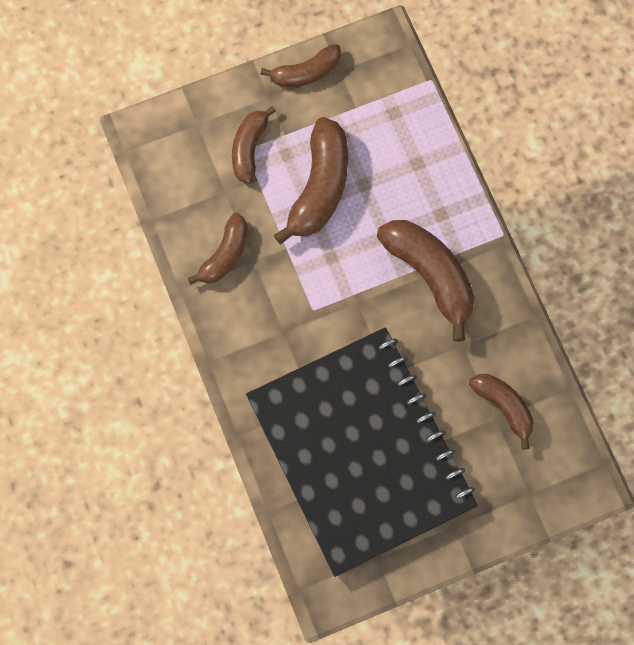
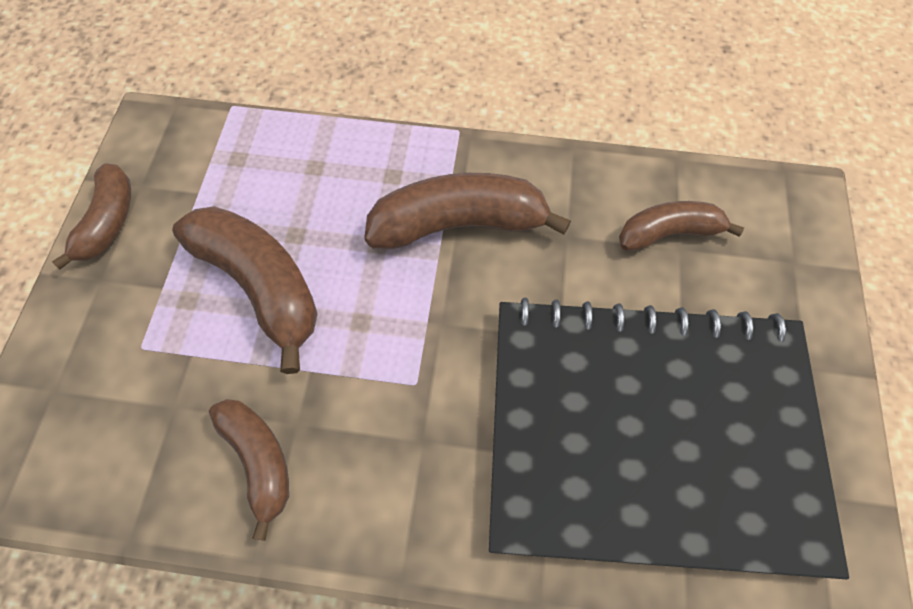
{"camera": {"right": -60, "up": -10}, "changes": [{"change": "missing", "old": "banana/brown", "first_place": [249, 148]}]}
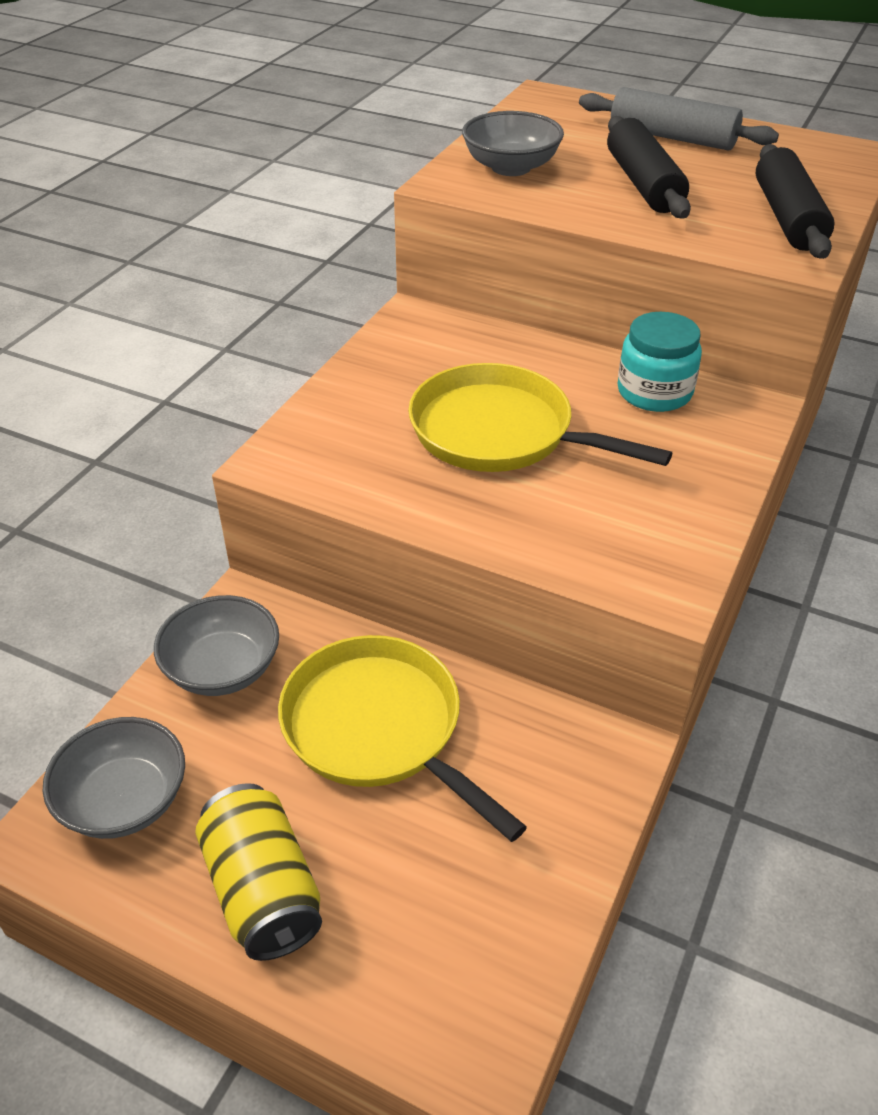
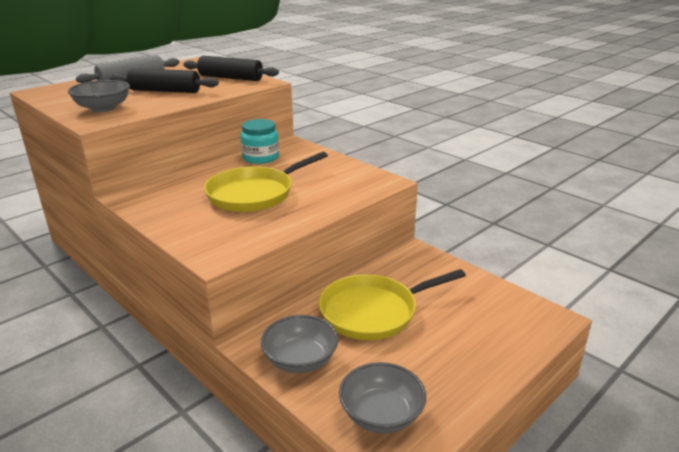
{"camera": {"right": -70, "up": -15}, "changes": [{"change": "missing", "old": "can/yellow", "first_place": [263, 890]}]}
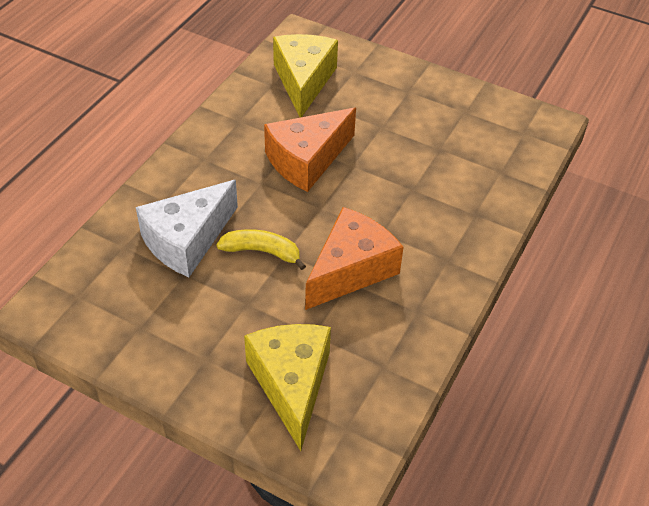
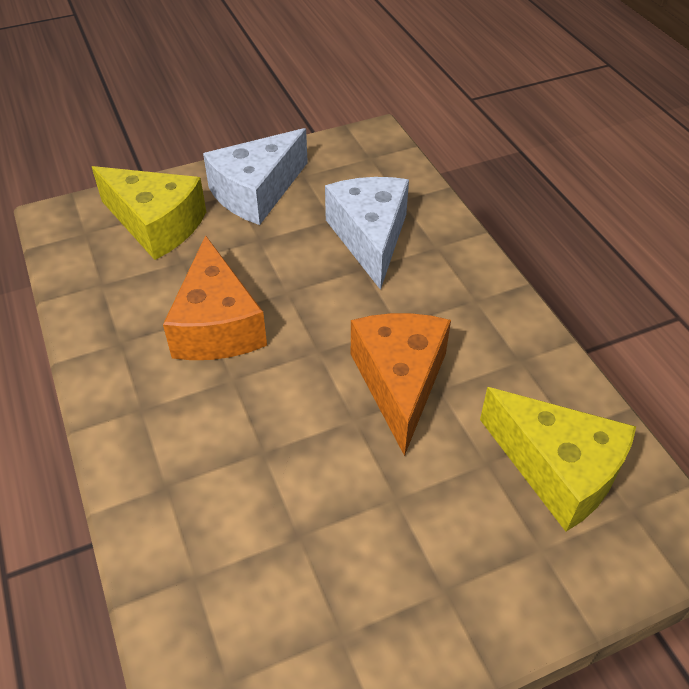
{"camera": {"right": 130, "up": 0}, "changes": [{"change": "missing", "old": "banana/yellow", "first_place": [262, 252]}, {"change": "appeared", "new": "cheese/white", "second_place": [256, 192]}]}
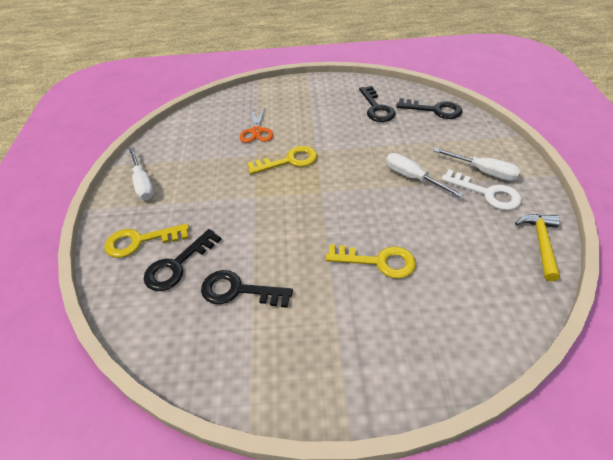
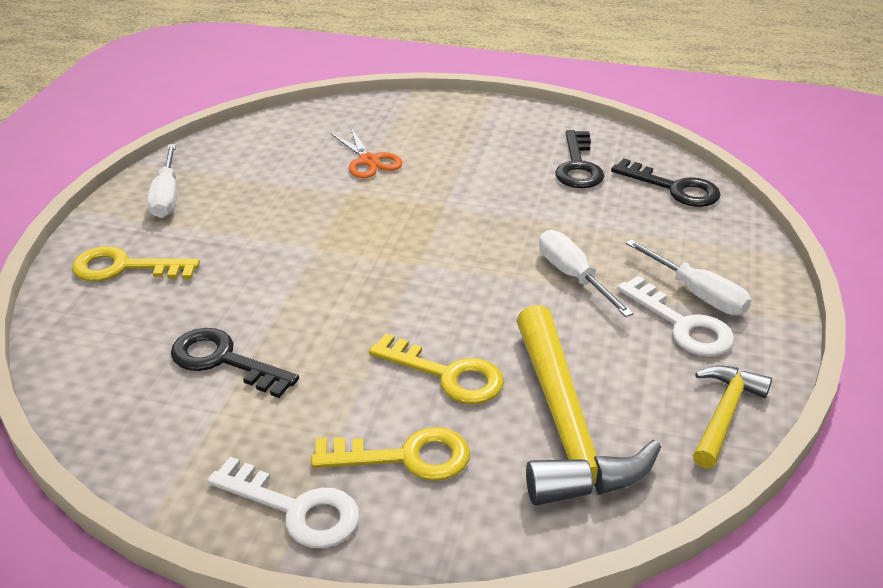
{"camera": {"right": 15, "up": -10}, "changes": [{"change": "missing", "old": "key/black", "first_place": [177, 265]}, {"change": "appeared", "new": "key/white", "second_place": [296, 509]}, {"change": "appeared", "new": "hammer/yellow", "second_place": [565, 426]}, {"change": "relocated", "old": "key/yellow", "first_place": [289, 161], "second_place": [405, 457]}, {"change": "spun", "old": "scissors/orange", "first_place": [256, 131], "second_place": [369, 161], "degrees": -45}]}
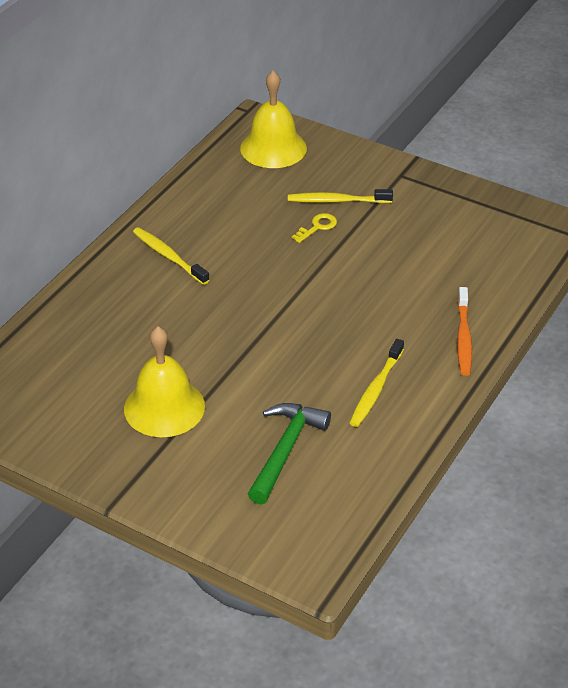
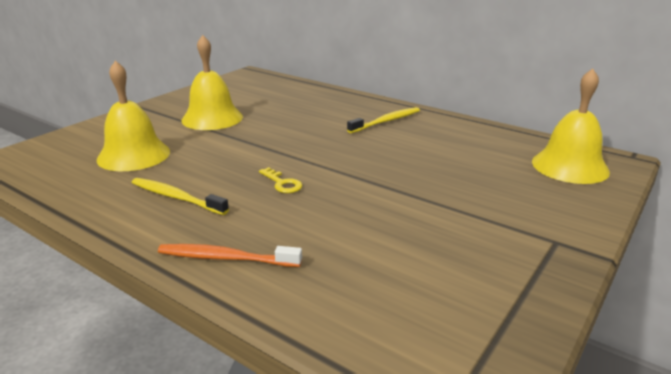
{"camera": {"right": 95, "up": -15}, "changes": [{"change": "missing", "old": "toothbrush/yellow", "first_place": [337, 201]}, {"change": "relocated", "old": "key/yellow", "first_place": [317, 227], "second_place": [282, 183]}, {"change": "exchanged", "old": "hammer/green", "new": "bell/yellow", "first_place": [285, 450], "second_place": [133, 155]}]}
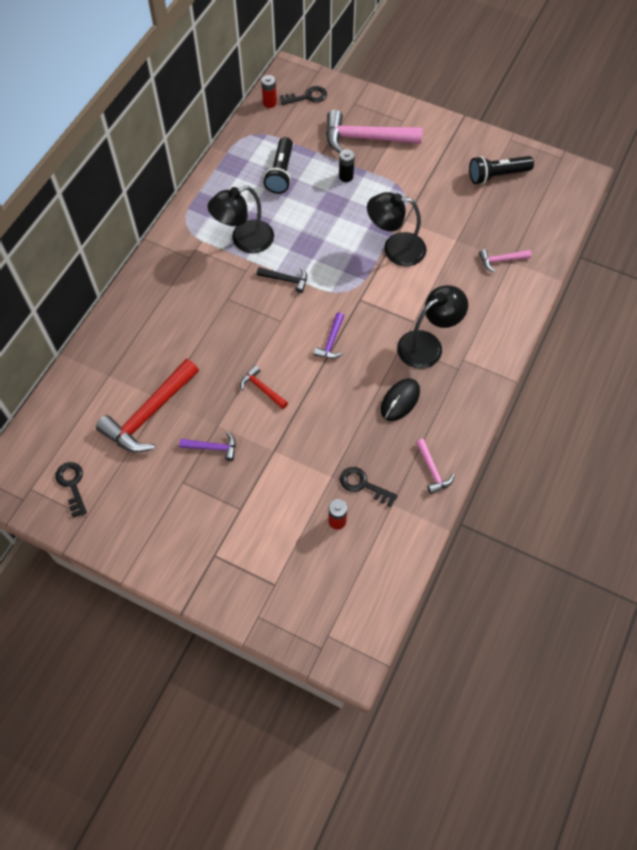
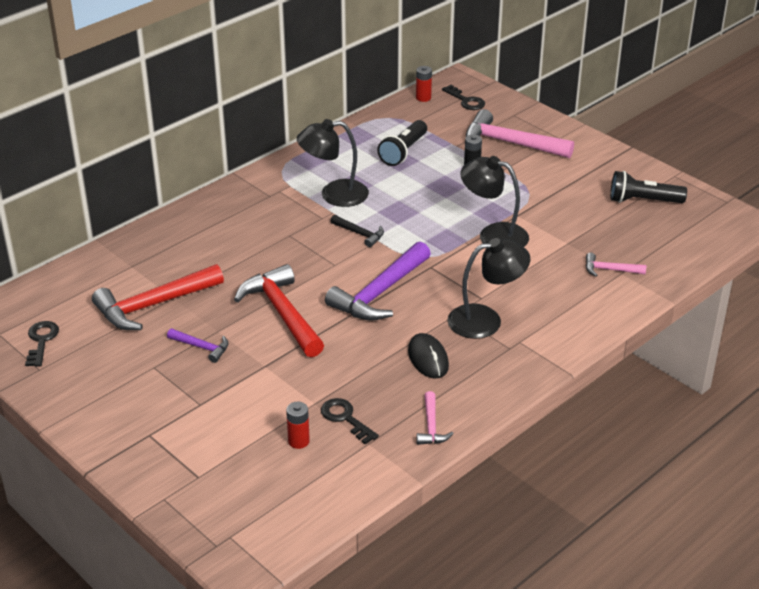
{"camera": {"right": 20, "up": -25}, "changes": [{"change": "spun", "old": "key/black", "first_place": [307, 97], "second_place": [466, 101], "degrees": 45}, {"change": "spun", "old": "mouse/black", "first_place": [400, 400], "second_place": [428, 358], "degrees": -75}, {"change": "size", "old": "hammer/red", "first_place": [262, 389], "second_place": [282, 313], "factor": 2.05}, {"change": "size", "old": "hammer/purple", "first_place": [331, 341], "second_place": [379, 293], "factor": 2.05}]}
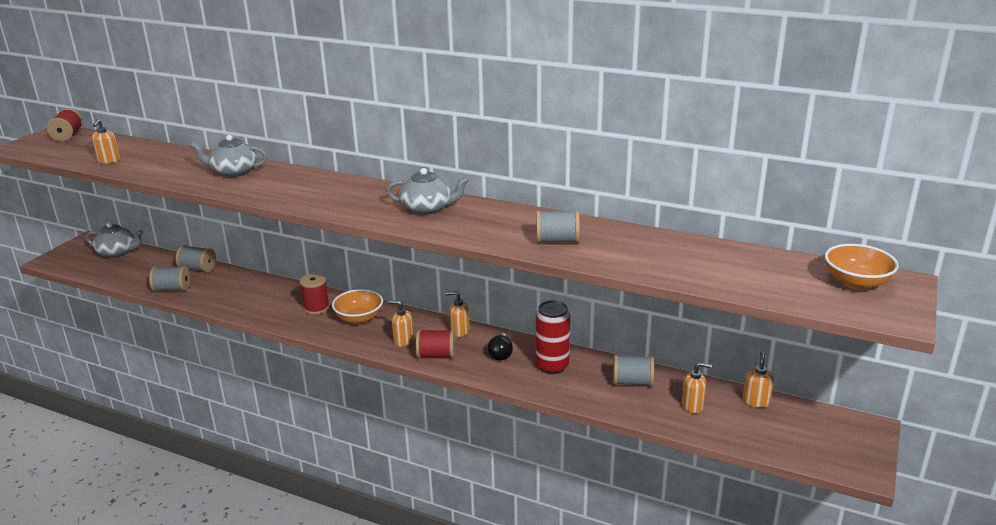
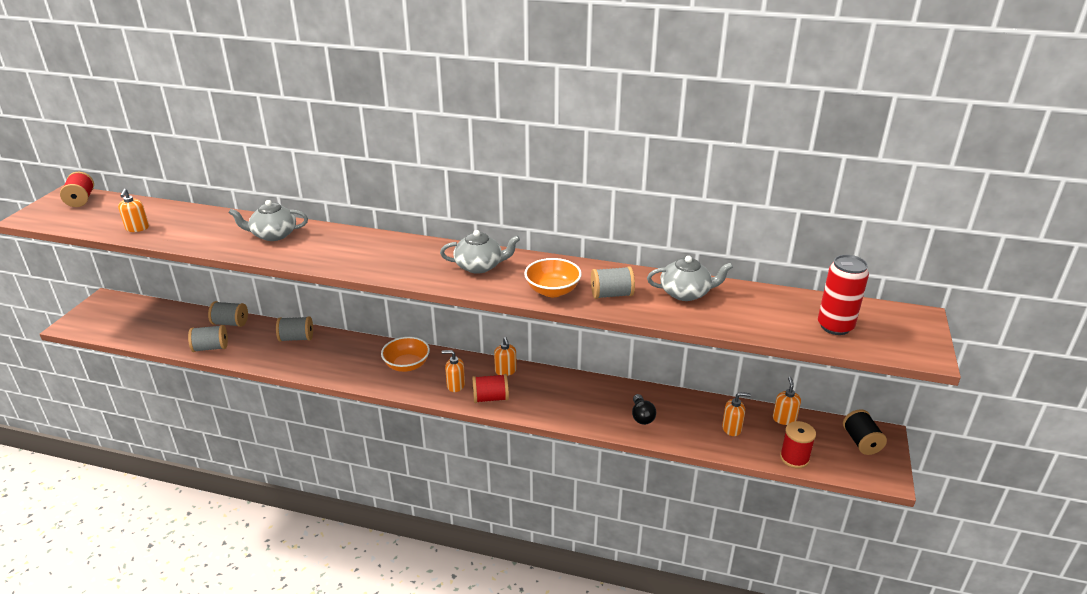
{"camera": {"right": -10, "up": 5}, "changes": [{"change": "appeared", "new": "spool/black", "second_place": [861, 442]}, {"change": "relocated", "old": "teapot/grey", "first_place": [117, 252], "second_place": [686, 293]}, {"change": "relocated", "old": "spool/red", "first_place": [316, 308], "second_place": [794, 458]}, {"change": "relocated", "old": "light bulb/black", "first_place": [500, 354], "second_place": [641, 416]}, {"change": "relocated", "old": "can/red", "first_place": [552, 366], "second_place": [835, 326]}, {"change": "relocated", "old": "spool/grey", "first_place": [632, 382], "second_place": [296, 338]}, {"change": "relocated", "old": "bowl/orange", "first_place": [856, 282], "second_place": [552, 291]}, {"change": "spun", "old": "soap dispenser/orange", "first_place": [459, 331], "second_place": [505, 371], "degrees": -105}]}
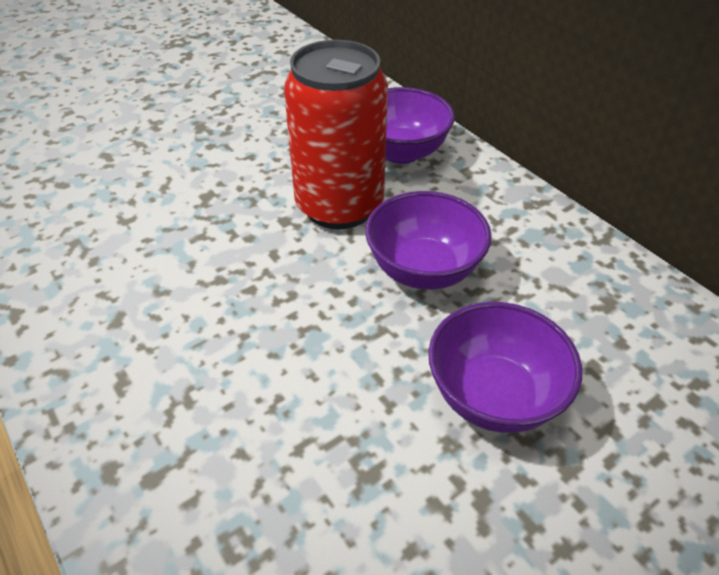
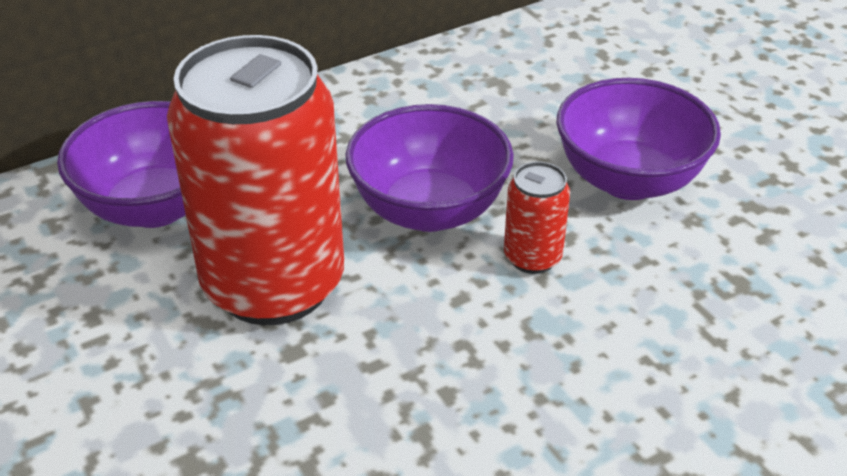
{"camera": {"right": -85, "up": -5}, "changes": [{"change": "appeared", "new": "can/red", "second_place": [532, 257]}]}
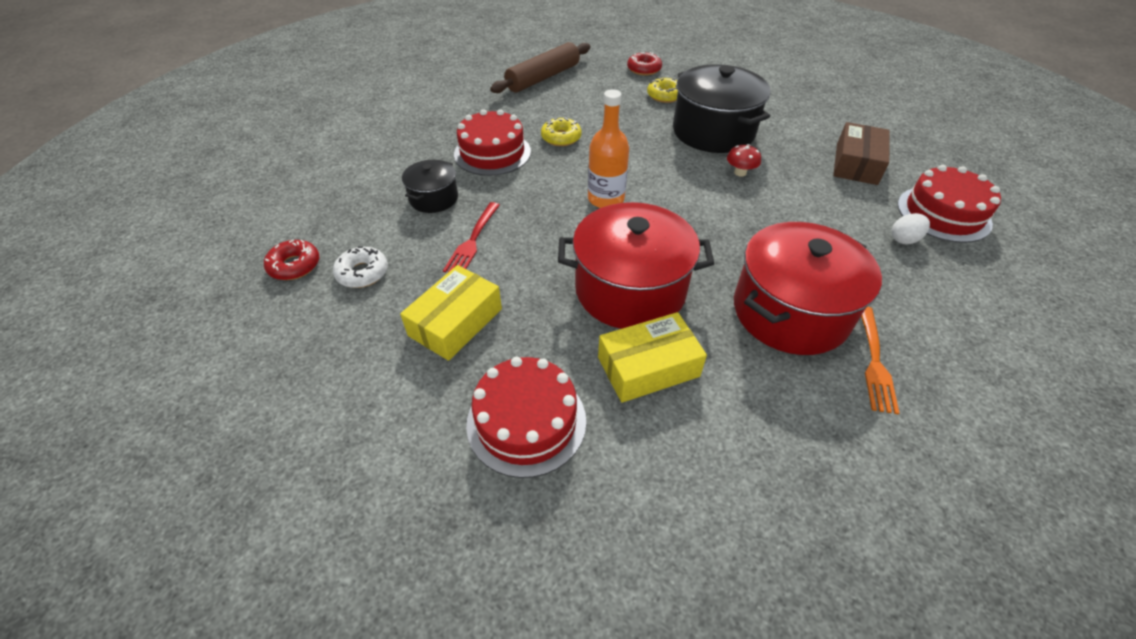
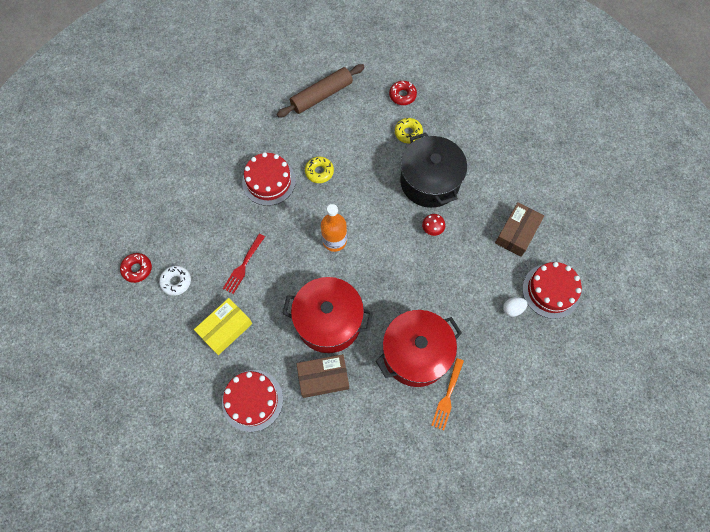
{"camera": {"right": 10, "up": 20}, "changes": [{"change": "missing", "old": "pot/black", "first_place": [434, 198]}, {"change": "colour", "old": "box/yellow", "new": "box/brown", "first_place": [648, 367], "second_place": [323, 378]}]}
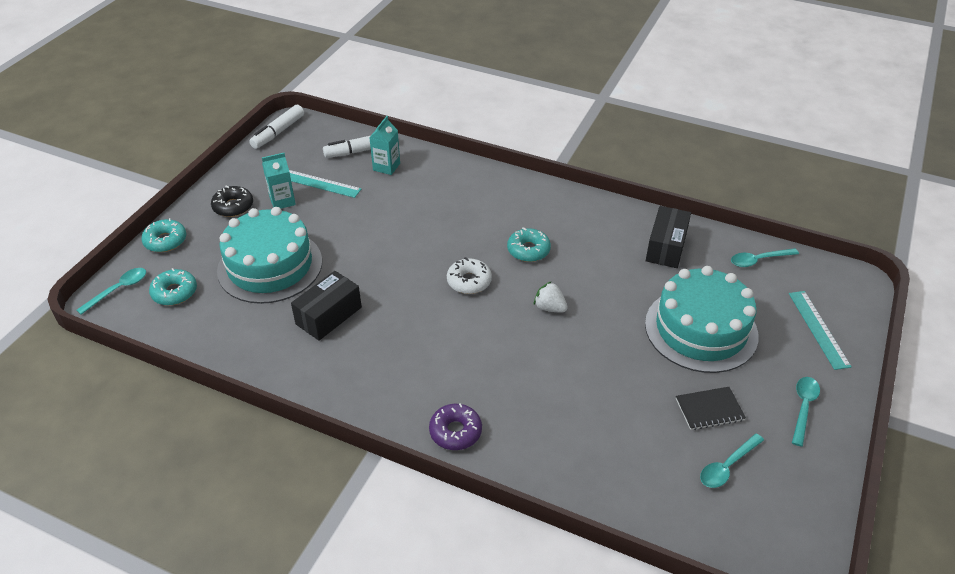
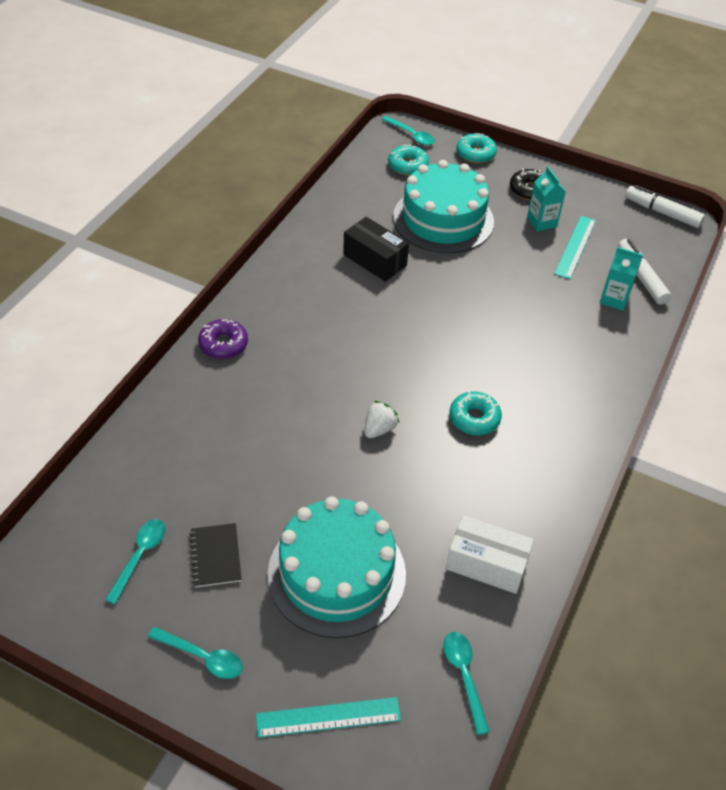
{"camera": {"right": 90, "up": 5}, "changes": [{"change": "missing", "old": "donut/white", "first_place": [469, 281]}, {"change": "colour", "old": "box/black", "new": "box/white", "first_place": [666, 247], "second_place": [486, 564]}, {"change": "spun", "old": "spoon/turquoise", "first_place": [727, 466], "second_place": [140, 556], "degrees": 60}]}
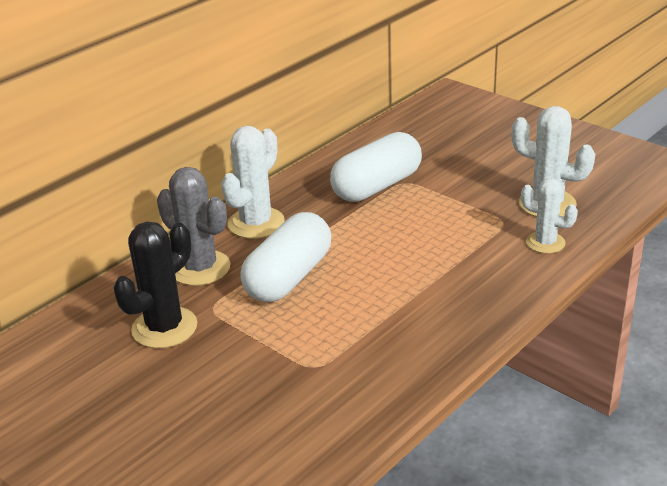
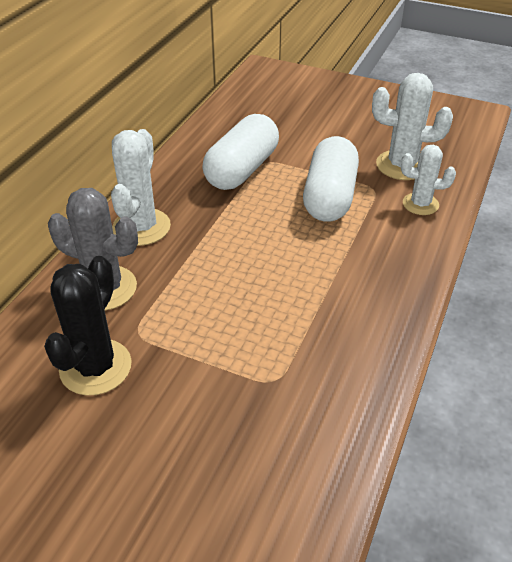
{"camera": {"right": -20, "up": 10}, "changes": [{"change": "relocated", "old": "capsule/white", "first_place": [289, 277], "second_place": [329, 197]}]}
